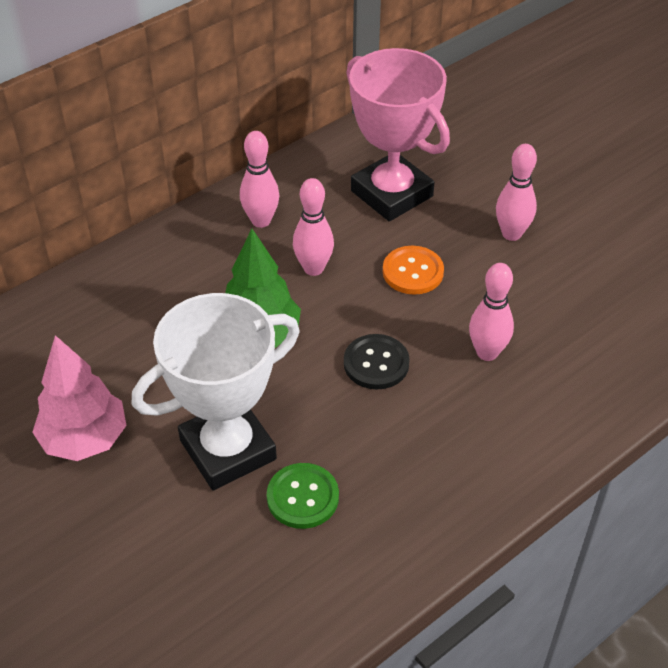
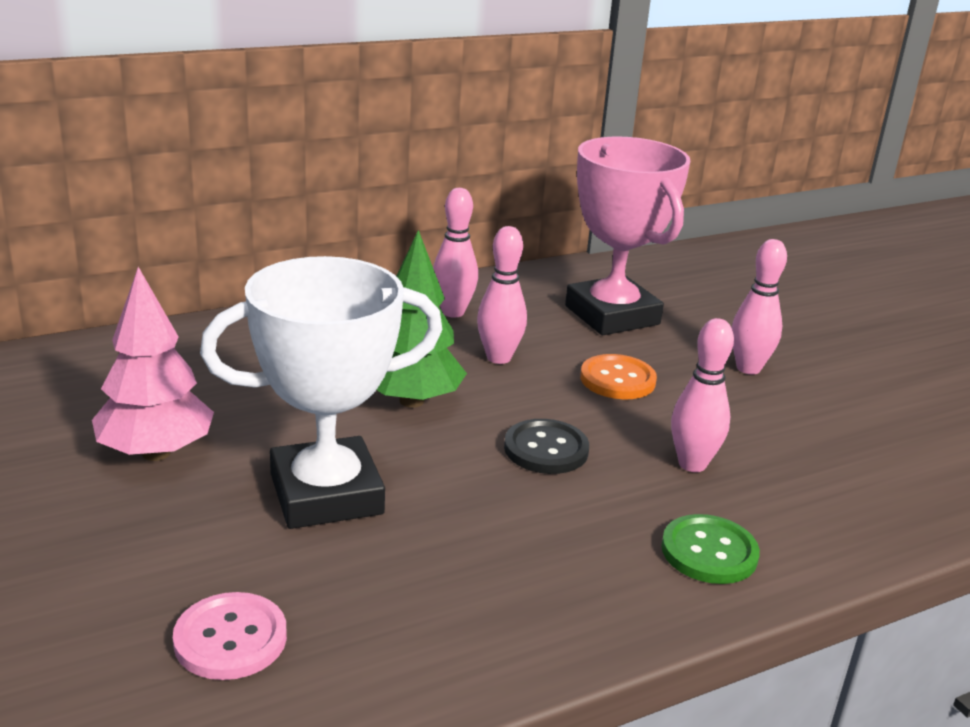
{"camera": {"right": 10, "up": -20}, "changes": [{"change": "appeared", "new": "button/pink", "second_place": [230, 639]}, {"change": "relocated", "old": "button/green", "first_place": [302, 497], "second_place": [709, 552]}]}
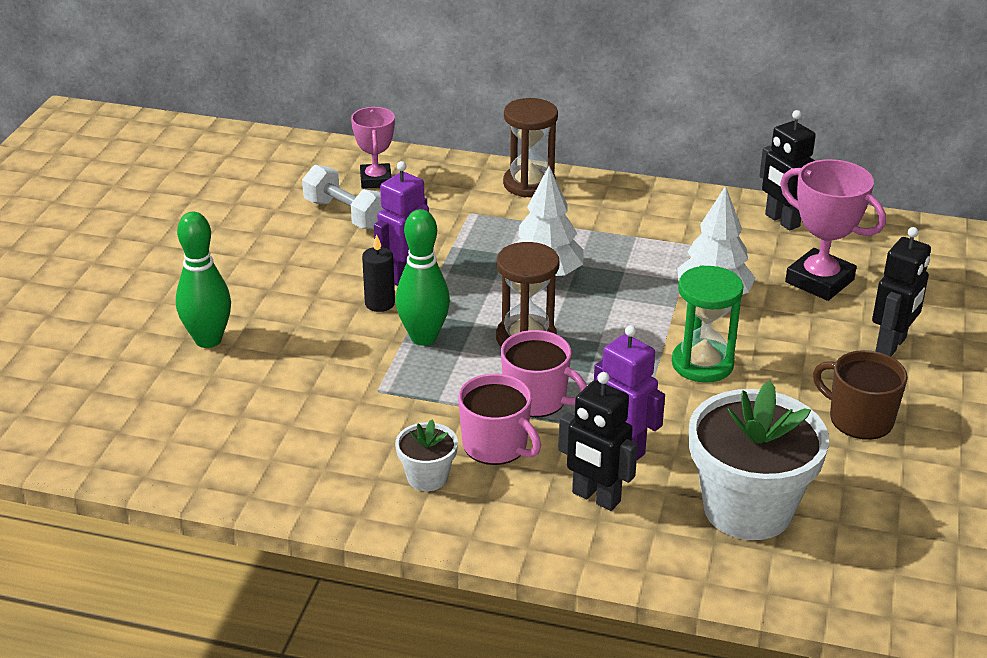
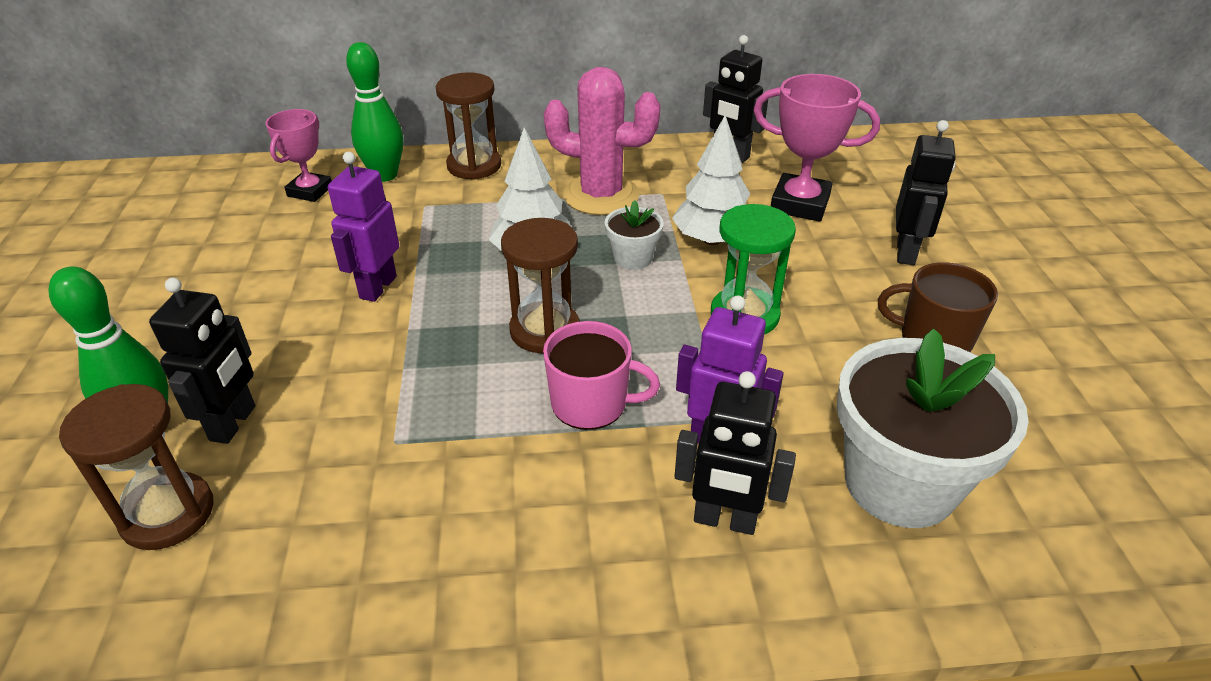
{"camera": {"right": -20, "up": 5}, "changes": [{"change": "missing", "old": "dumbbell/white", "first_place": [346, 214]}, {"change": "missing", "old": "candle/black", "first_place": [380, 303]}, {"change": "missing", "old": "mug/pink", "first_place": [496, 445]}, {"change": "appeared", "new": "hourglass/brown", "second_place": [167, 514]}, {"change": "appeared", "new": "robot/black", "second_place": [233, 423]}, {"change": "appeared", "new": "cactus/pink", "second_place": [601, 195]}, {"change": "relocated", "old": "flower pot/white", "first_place": [427, 477], "second_place": [633, 258]}, {"change": "relocated", "old": "bowling pin/green", "first_place": [423, 337], "second_place": [385, 175]}, {"change": "spun", "old": "trophy/pink", "first_place": [376, 180], "second_place": [310, 191], "degrees": 45}]}
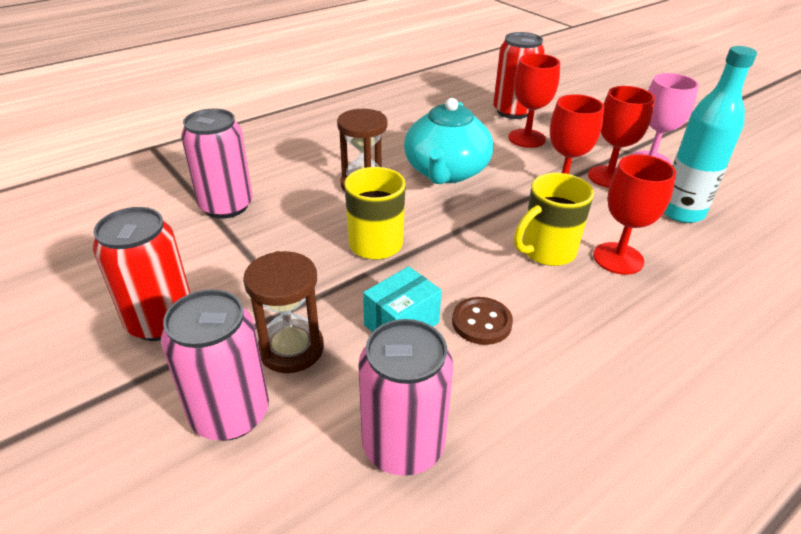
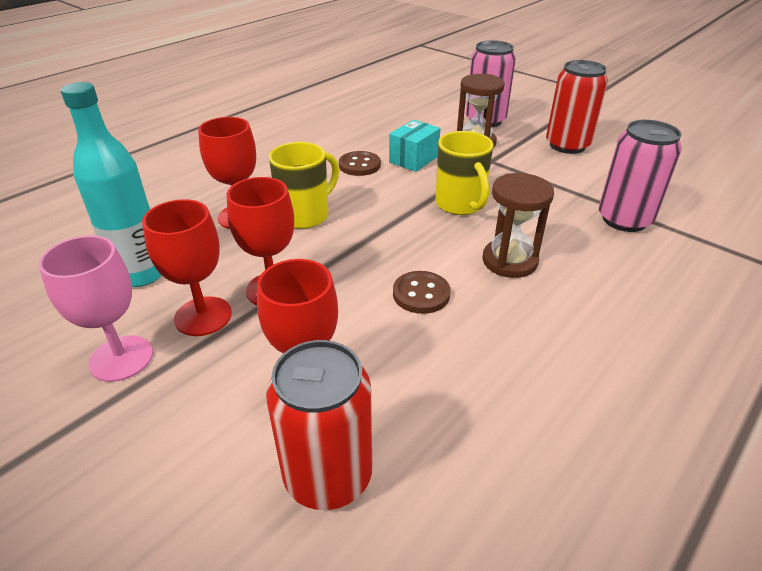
{"camera": {"right": 170, "up": 0}, "changes": [{"change": "missing", "old": "can/pink", "first_place": [403, 446]}, {"change": "exchanged", "old": "teapot/turquoise", "new": "button/brown", "first_place": [446, 172], "second_place": [421, 294]}]}
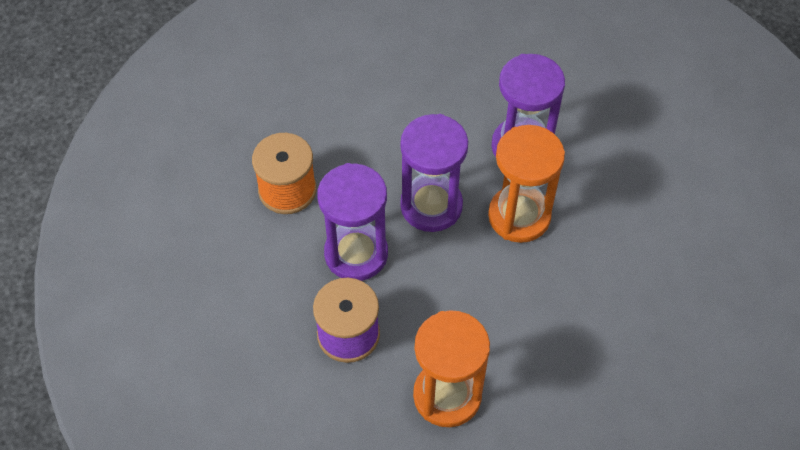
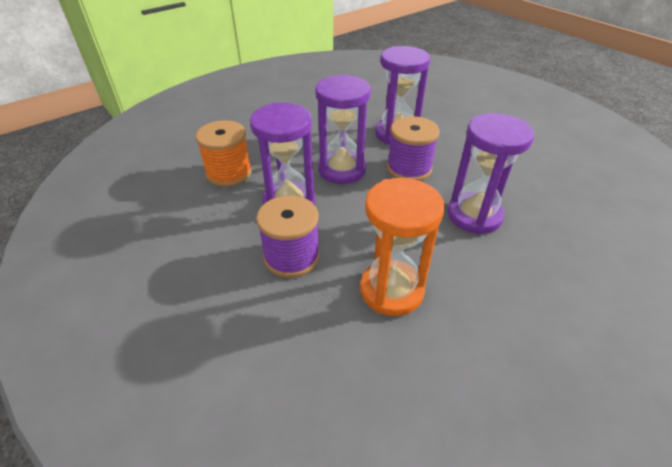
{"camera": {"right": -10, "up": -15}, "changes": [{"change": "appeared", "new": "hourglass/purple", "second_place": [474, 215]}, {"change": "exchanged", "old": "hourglass/orange", "new": "spool/purple", "first_place": [519, 216], "second_place": [409, 168]}]}
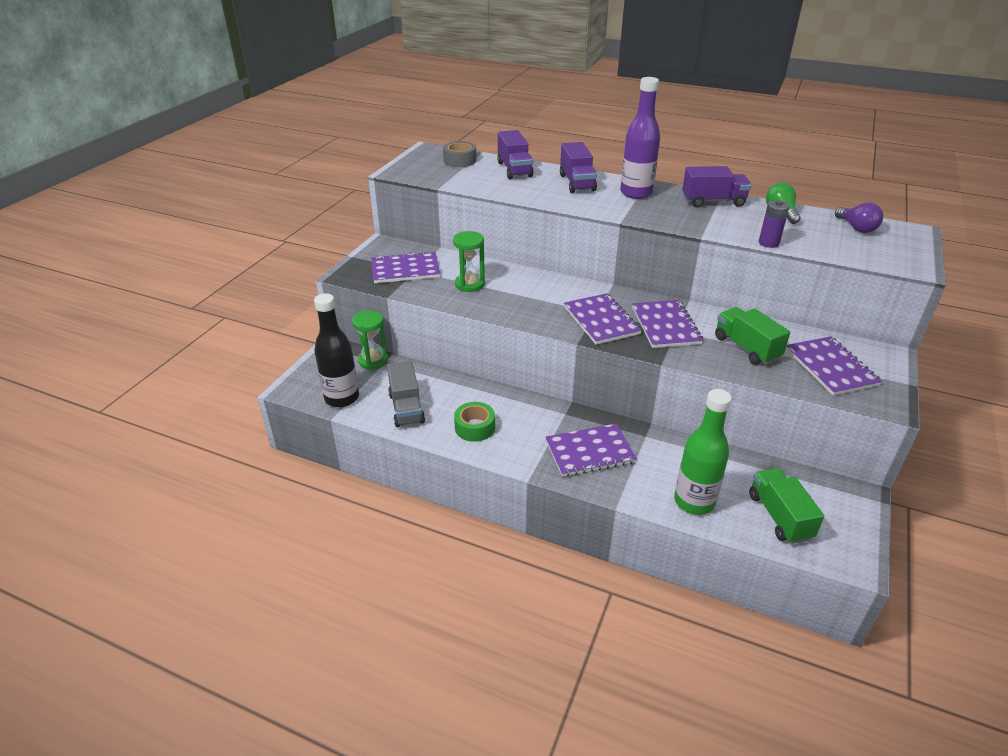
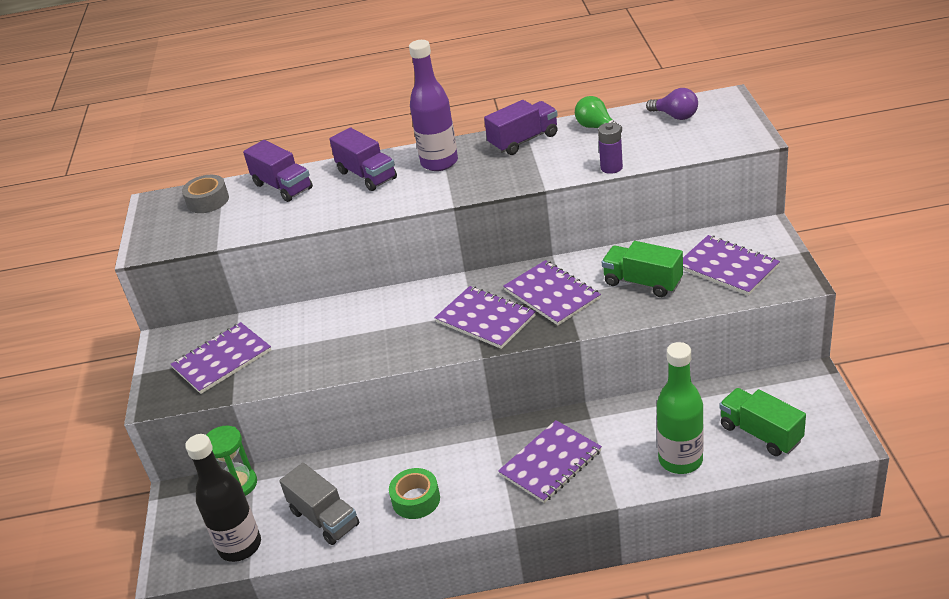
{"camera": {"right": -25, "up": 0}, "changes": [{"change": "missing", "old": "hourglass/green", "first_place": [469, 284]}]}
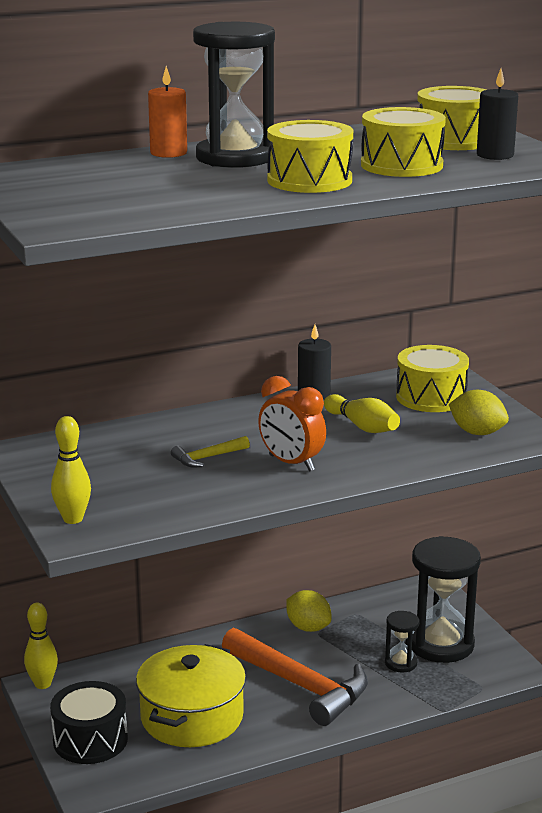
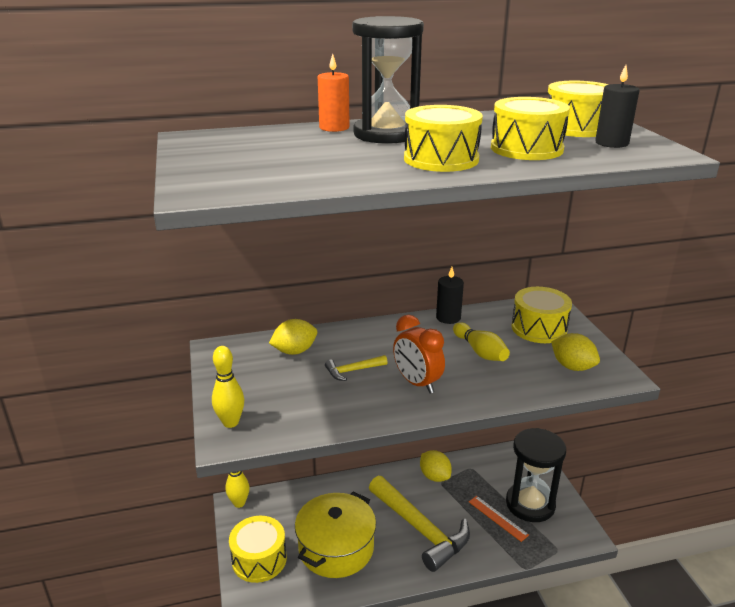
{"camera": {"right": 10, "up": 5}, "changes": [{"change": "appeared", "new": "lemon/yellow", "second_place": [294, 351]}, {"change": "exchanged", "old": "hourglass/black", "new": "ruler/orange", "first_place": [401, 663], "second_place": [498, 518]}, {"change": "colour", "old": "drum/black", "new": "drum/yellow", "first_place": [90, 740], "second_place": [259, 559]}, {"change": "colour", "old": "hammer/orange", "new": "hammer/yellow", "first_place": [300, 685], "second_place": [420, 529]}]}
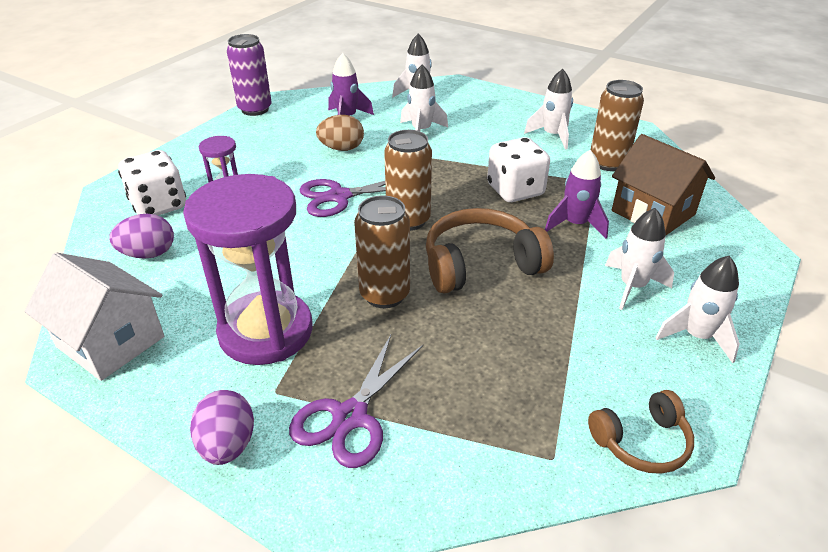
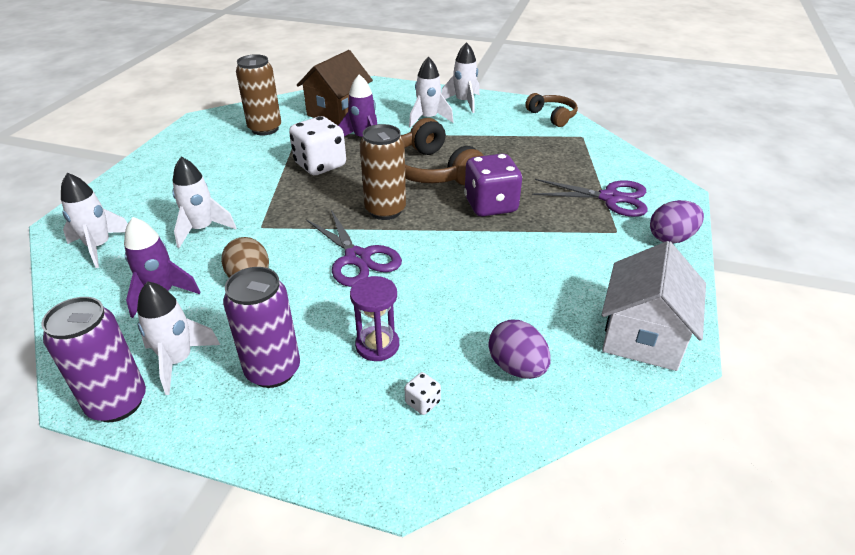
{"camera": {"right": -105, "up": 0}, "changes": [{"change": "missing", "old": "hourglass/purple", "first_place": [266, 331]}, {"change": "appeared", "new": "can/purple", "second_place": [273, 370]}, {"change": "relocated", "old": "rocket/white", "first_place": [552, 136], "second_place": [178, 361]}, {"change": "exchanged", "old": "can/brown", "new": "dice/purple", "first_place": [384, 295], "second_place": [490, 205]}, {"change": "size", "old": "dice/white", "first_place": [159, 205], "second_place": [422, 402], "factor": 0.42}]}
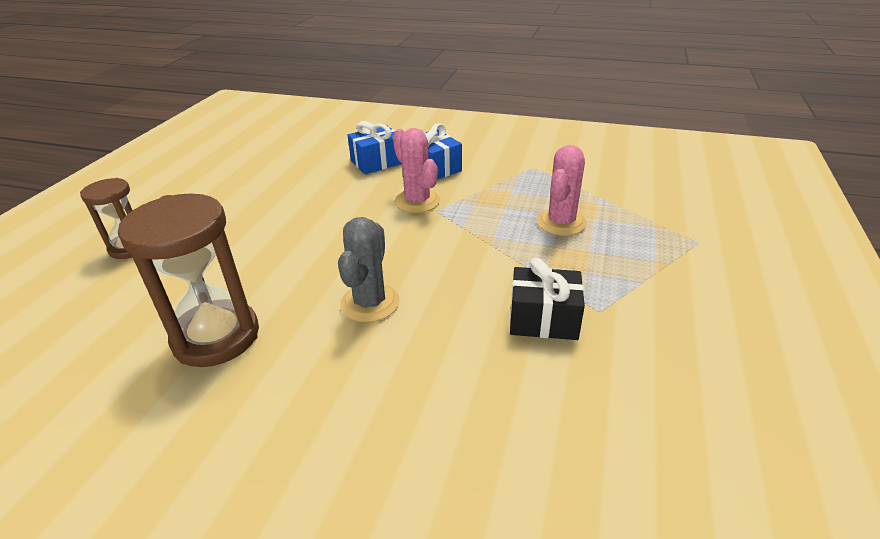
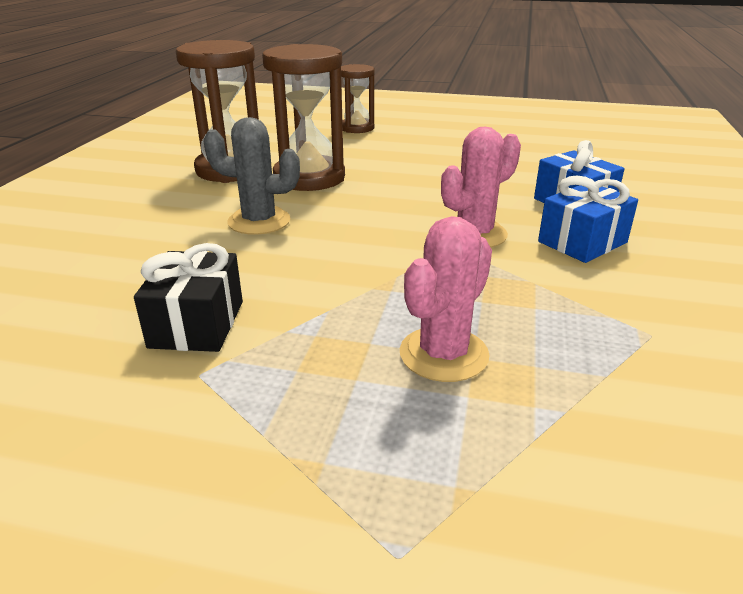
{"camera": {"right": 85, "up": -5}, "changes": [{"change": "appeared", "new": "hourglass/brown", "second_place": [309, 178]}, {"change": "spun", "old": "cactus/pink", "first_place": [561, 222], "second_place": [443, 354], "degrees": -75}]}
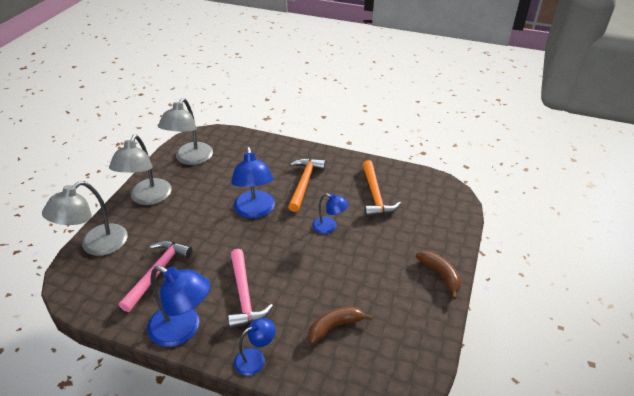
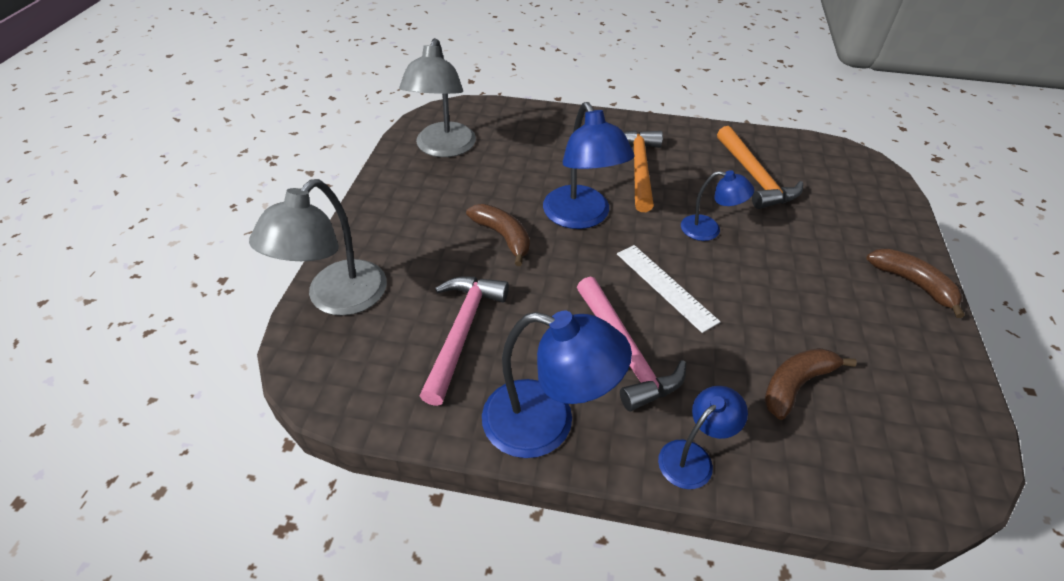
{"camera": {"right": -10, "up": 5}, "changes": [{"change": "missing", "old": "lamp/grey", "first_place": [148, 198]}, {"change": "appeared", "new": "banana/brown", "second_place": [503, 237]}, {"change": "appeared", "new": "ruler/white", "second_place": [665, 286]}]}
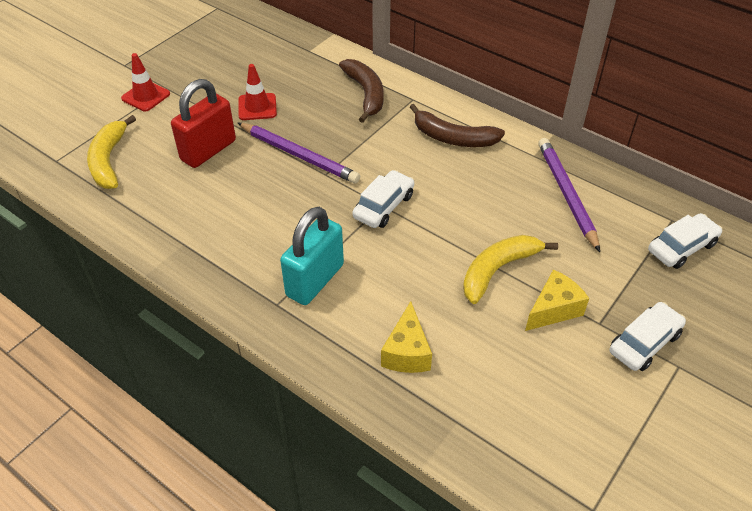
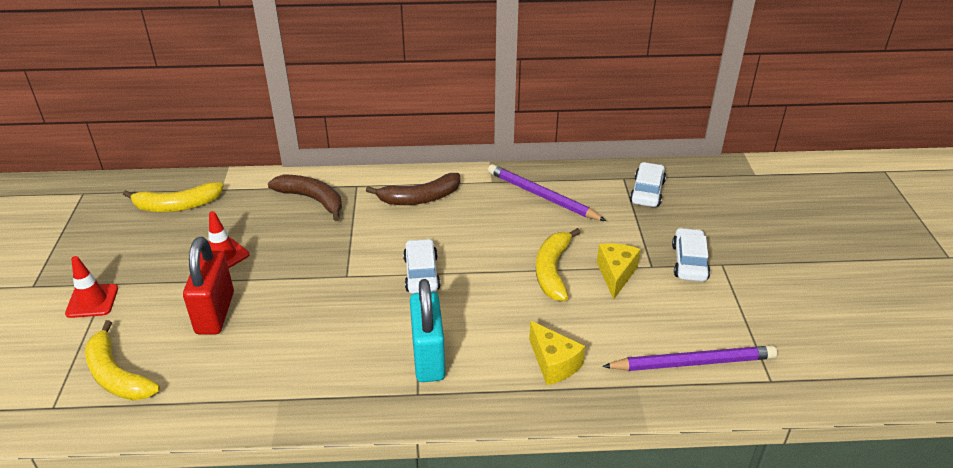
{"camera": {"right": -40, "up": -10}, "changes": [{"change": "appeared", "new": "banana/yellow", "second_place": [177, 206]}, {"change": "relocated", "old": "pencil/purple", "first_place": [299, 155], "second_place": [693, 363]}]}
